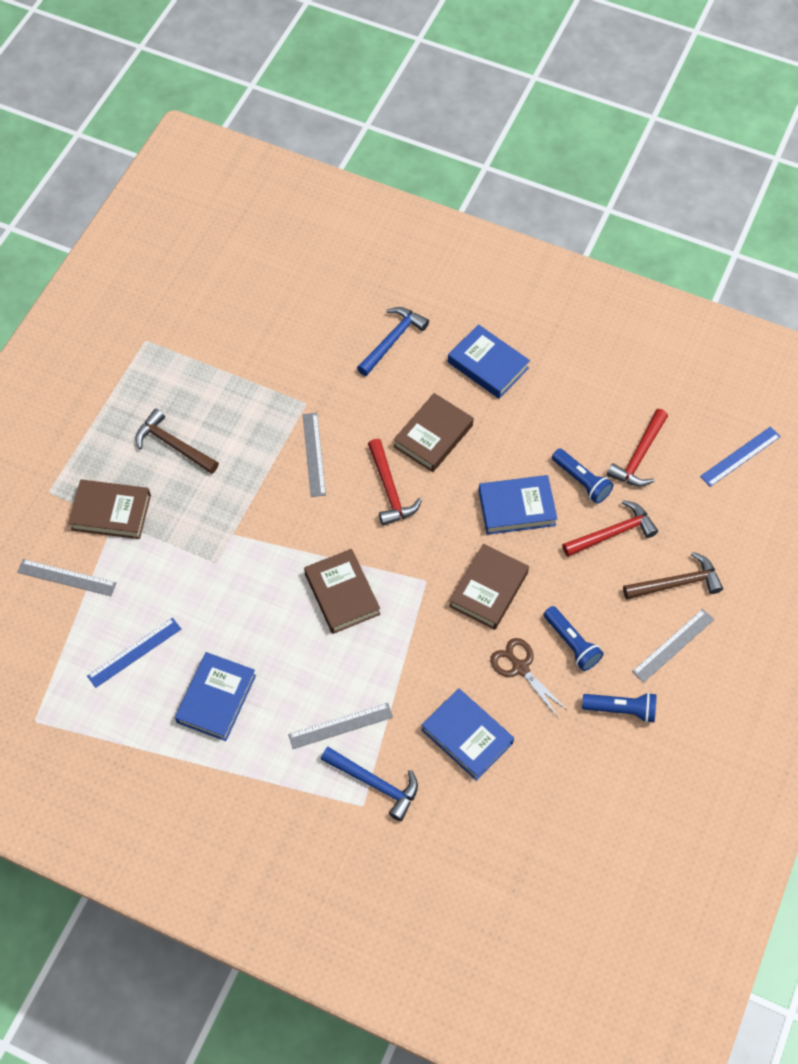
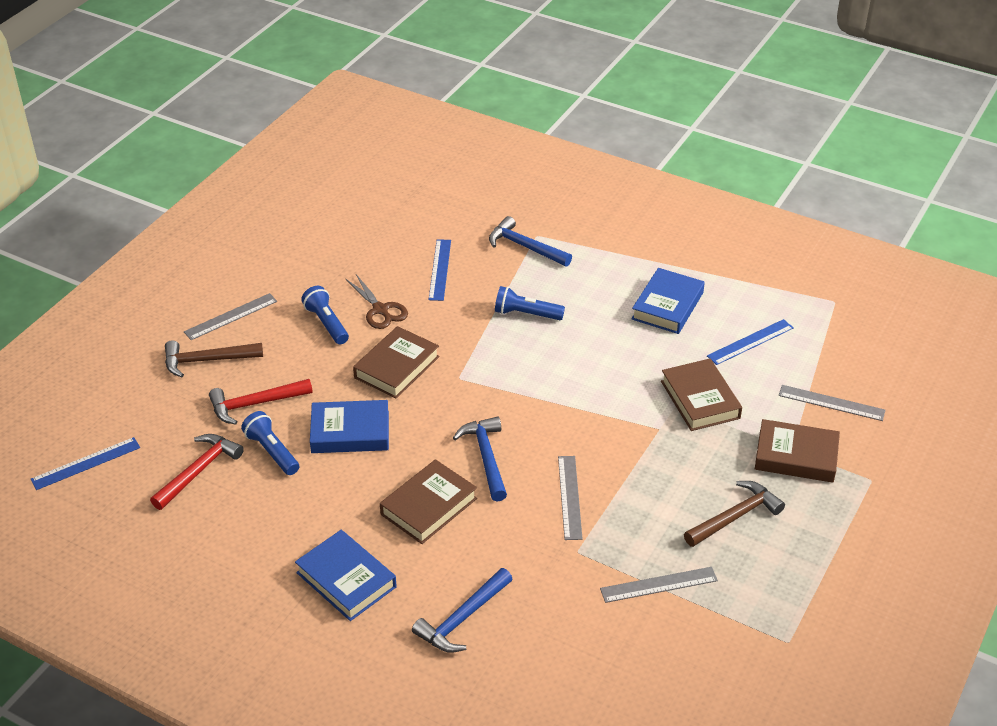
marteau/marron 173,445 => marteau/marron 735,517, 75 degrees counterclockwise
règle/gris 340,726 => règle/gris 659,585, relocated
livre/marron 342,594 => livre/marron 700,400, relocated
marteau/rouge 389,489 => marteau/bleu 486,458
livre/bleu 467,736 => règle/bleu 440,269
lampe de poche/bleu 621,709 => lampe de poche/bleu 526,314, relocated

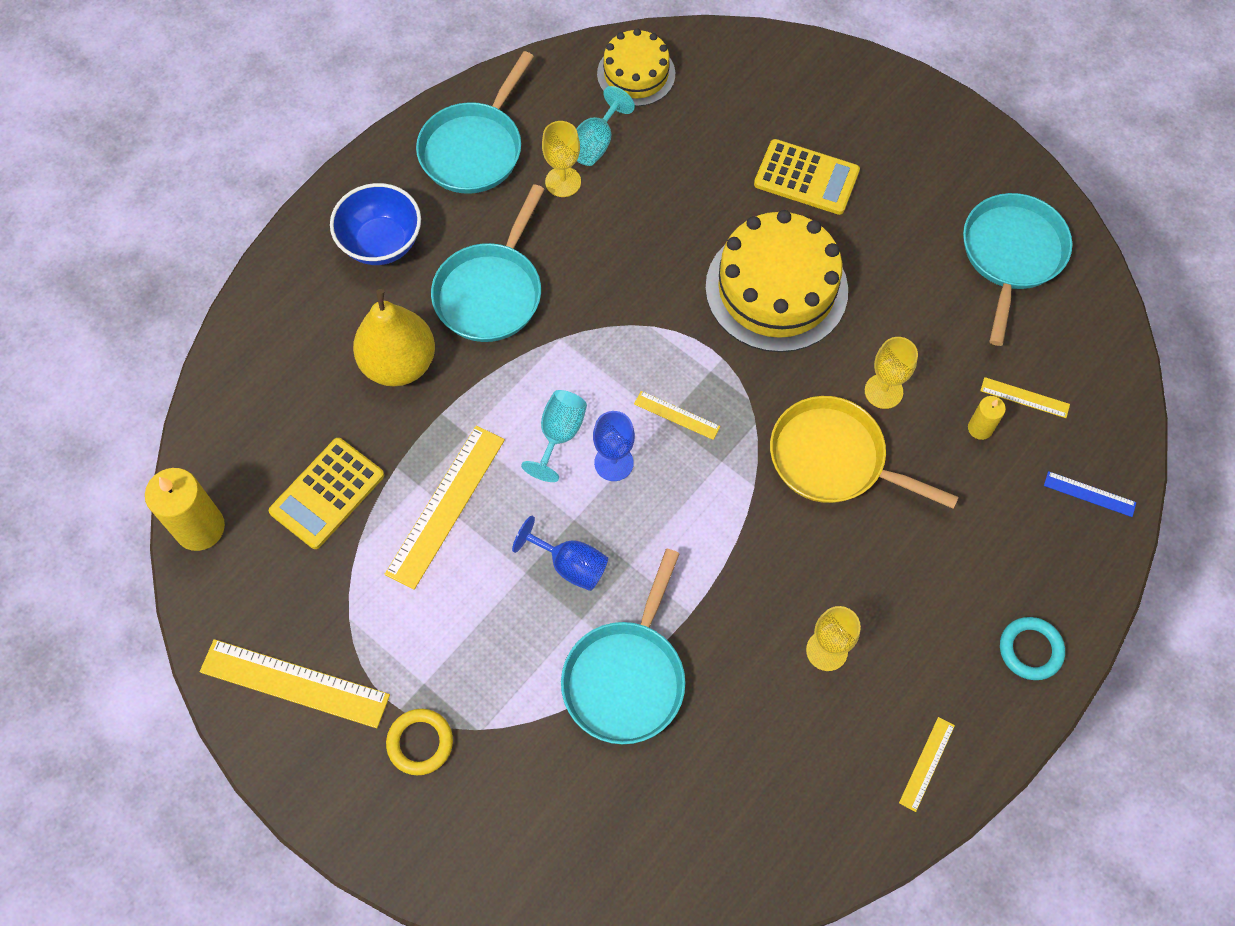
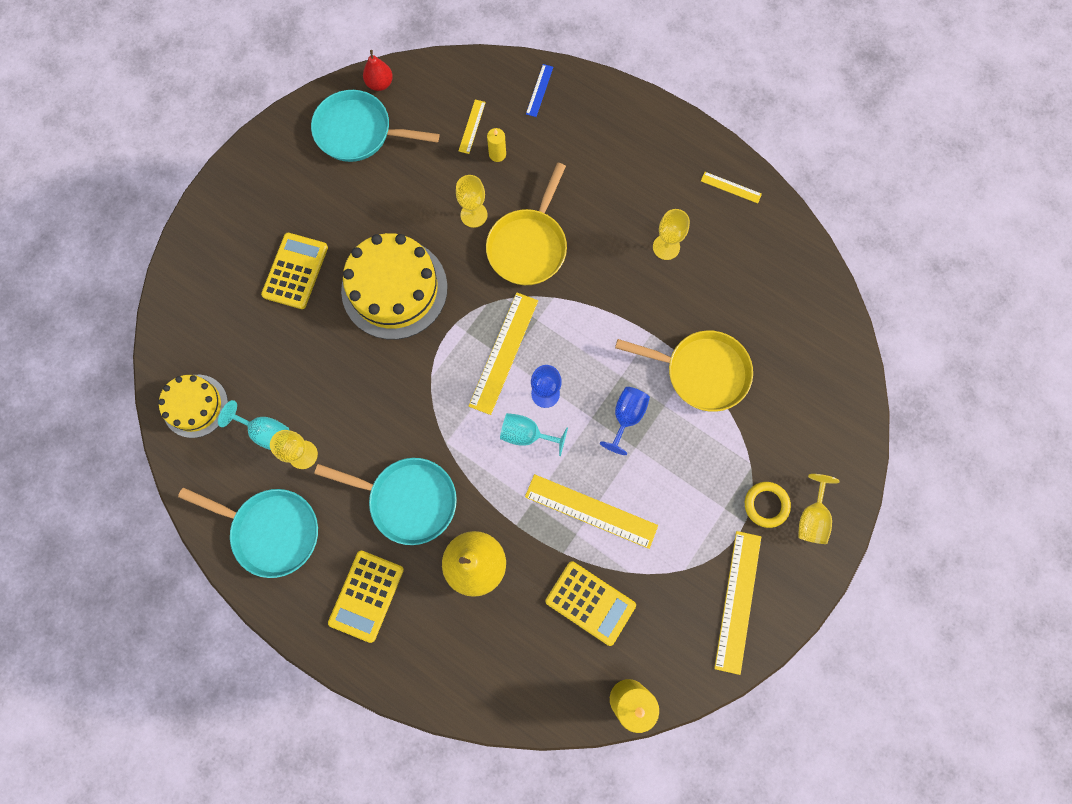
bol/bleu 381,243 => calculatrice/jaune 366,596
poêle/turquoise 626,677 => poêle/jaune 701,372
règle/jaune 676,415 => règle/jaune 503,352, x1.99
anneau/turquoise 1030,650 => nothing
nothing => poire/rouge 380,84
nothing => verre à pied/jaune 811,517

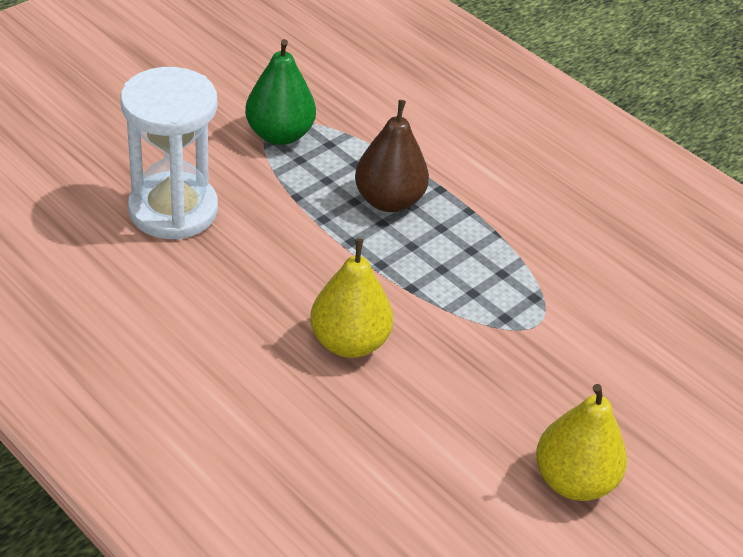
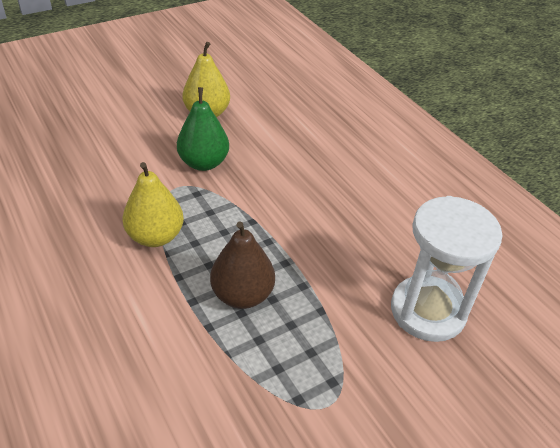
poire/vert 279,135 => poire/vert 204,163, relocated
poire/jaune 349,342 => poire/jaune 155,236, relocated

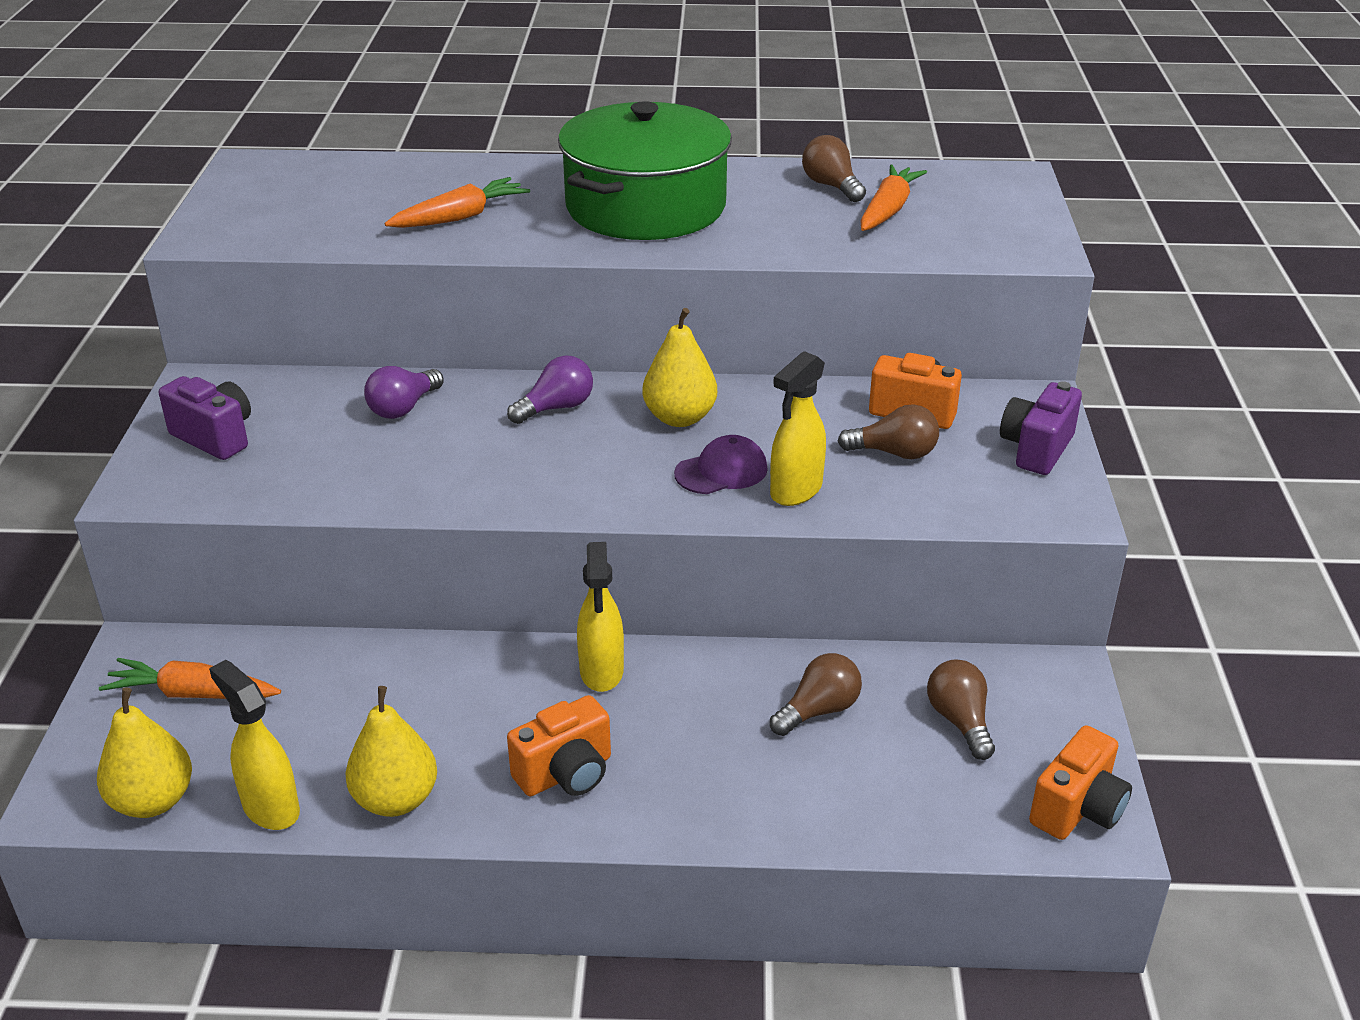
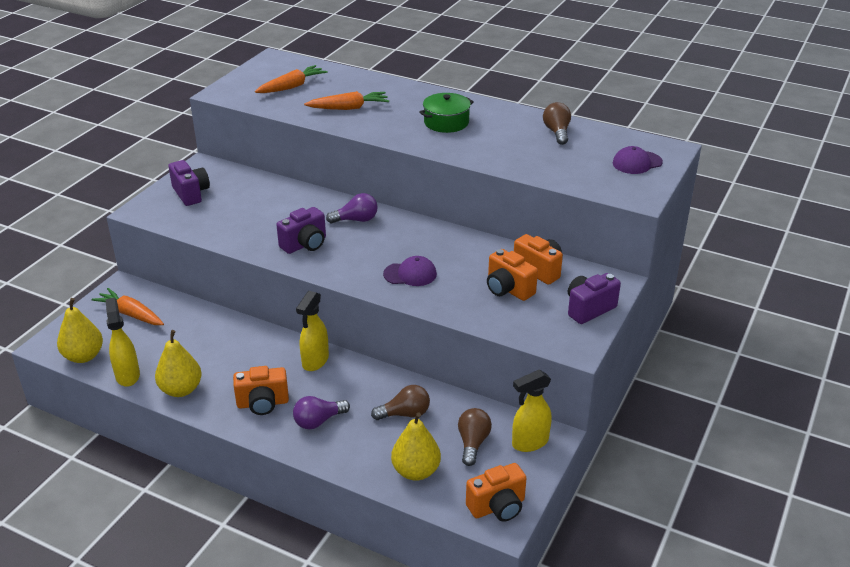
ampoule/violet 403,408 => ampoule/violet 318,421, relocated
marmite/vert 646,206 => marmite/vert 446,122, x0.50
poire/jaune 679,418 => poire/jaune 416,471, relocated
vaporisateur/jaune 795,491 => vaporisateur/jaune 529,442, relocated
ampoule/marron 894,453 => appareil photo/orange 508,289
carotte/orange 888,210 => carotte/orange 292,87, relocated
nothing => appareil photo/violet 305,244
nothing => casquette/violet 637,163

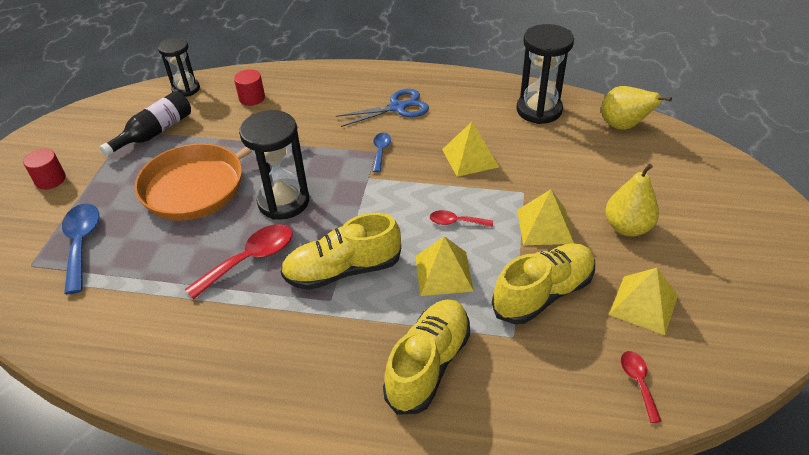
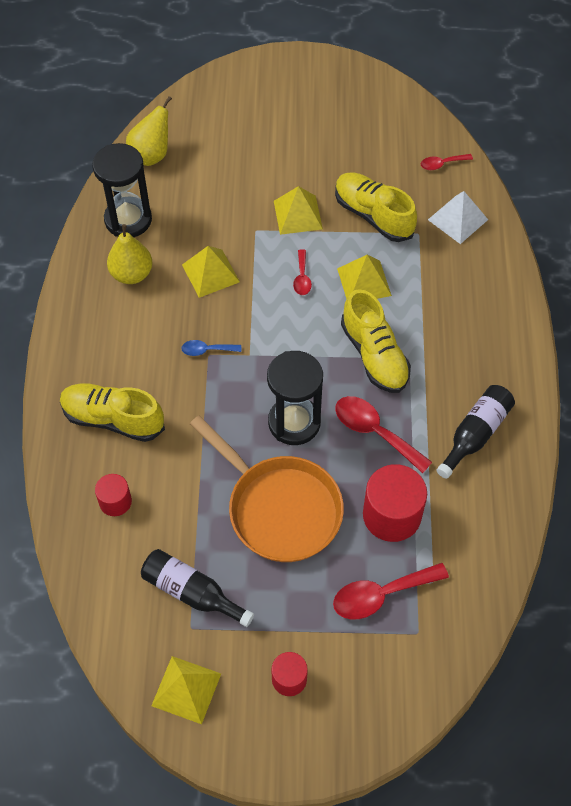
cuillère/bleu 82,244 => cuillère/rouge 381,595
sablier/noir 186,89 => nothing
ciseaux/bleu 397,107 => nothing
chaussure/jaune 428,364 => chaussure/jaune 113,419, relocated
poire/jaune 627,227 => poire/jaune 132,274, relocated
pyramide/jaune 643,304 => pyramide/jaune 186,689, relocated
nothing => cylindre/rouge 391,515
nothing => pyramide/blanc 457,219
nothing => bouteille/noir 475,434

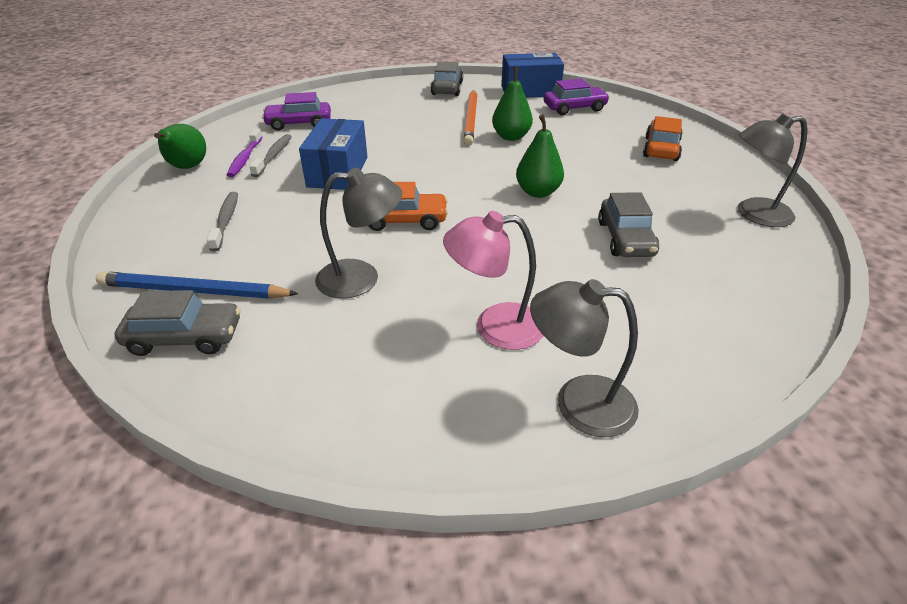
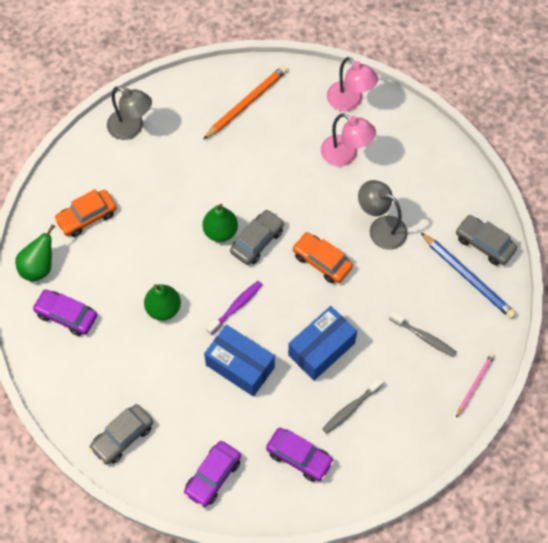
poire/vert 187,167 => poire/vert 39,267, relocated
brosse à dents/gris 226,220 => brosse à dents/gris 424,337, 90 degrees counterclockwise
brosse à dents/violet 245,158 => brosse à dents/violet 236,307, relocated
crayon/orange 471,119 => crayon/orange 246,103, relocated
boîte/bleu 530,91 => boîte/bleu 240,366, relocated
lampe/gris 578,403 => lampe/rose 349,102
voiture/gris 625,239 => voiture/gris 257,241, relocated
nothing => voiture/violet 213,476
nothing => crayon/rose 474,384

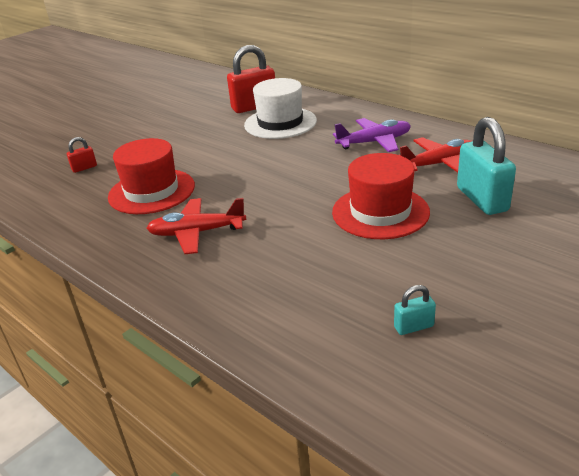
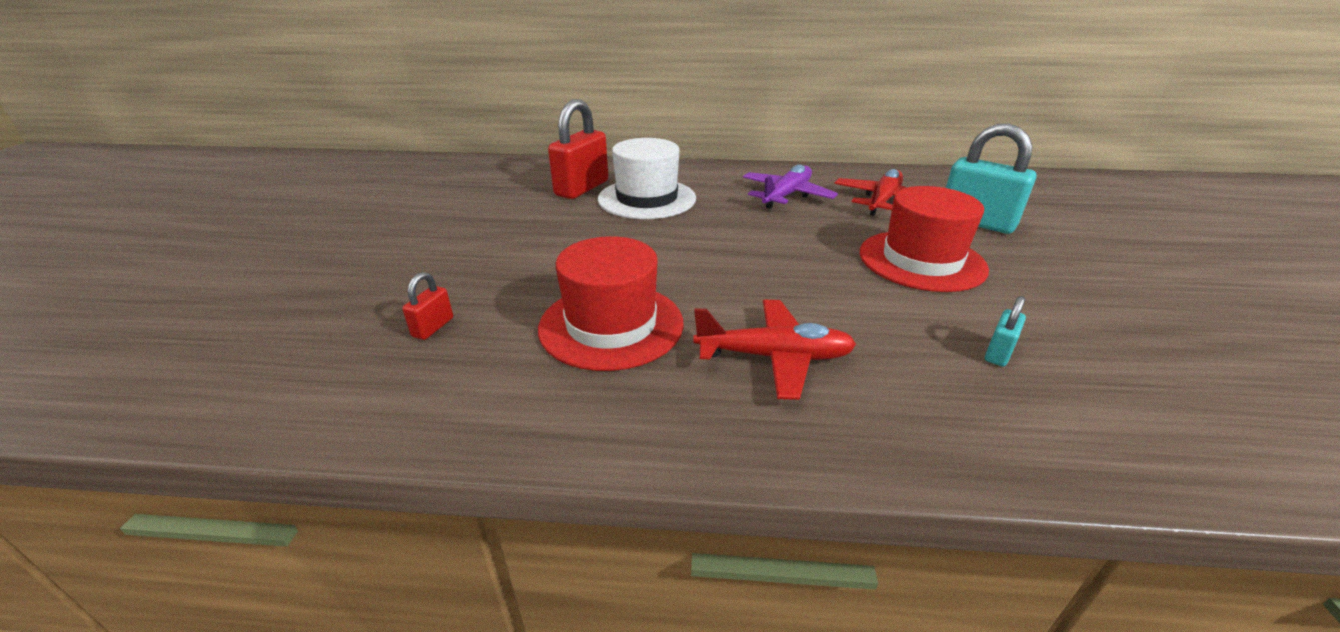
avion/rouge 197,233 => avion/rouge 774,357, 135 degrees counterclockwise
cadenas/turquoise 413,327 => cadenas/turquoise 998,353, relocated

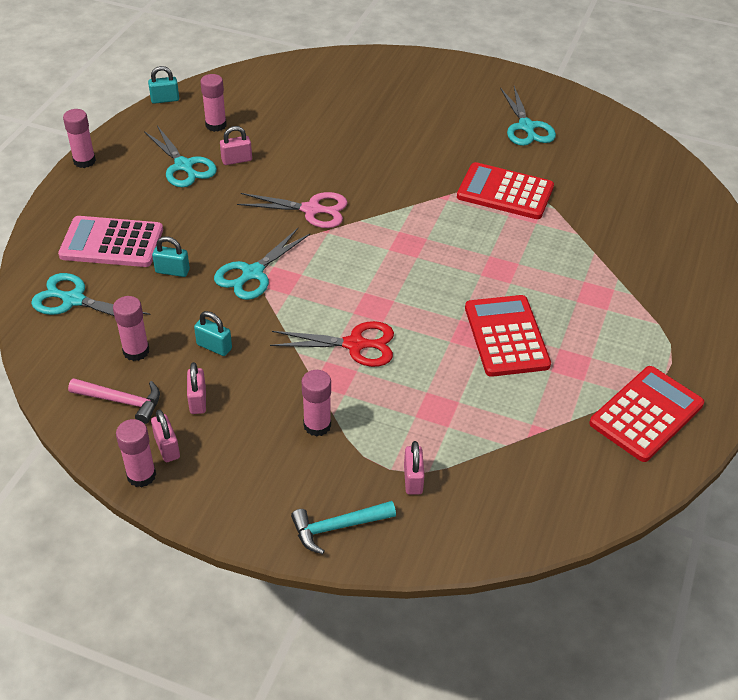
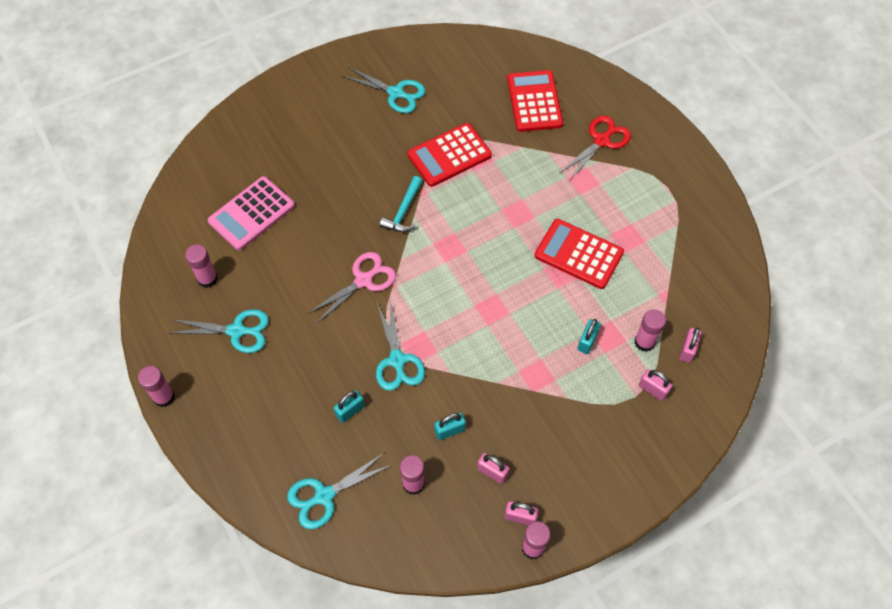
calculatrice/rose 112,243 => calculatrice/rose 252,214, relocated
marteau/rose 122,401 => nothing
cadenas/turquoise 165,99 => cadenas/turquoise 587,341, relocated
cadenas/rose 236,160 => cadenas/rose 687,350, relocated
ciseaux/rouge 355,344 => ciseaux/rouge 601,140, relocated
marteau/turquoise 337,527 => marteau/turquoise 403,211, relocated
bâton de colle/rose 317,425 => bâton de colle/rose 644,342, relocated
calculatrice/rouge 646,414 => calculatrice/rouge 534,101, relocated

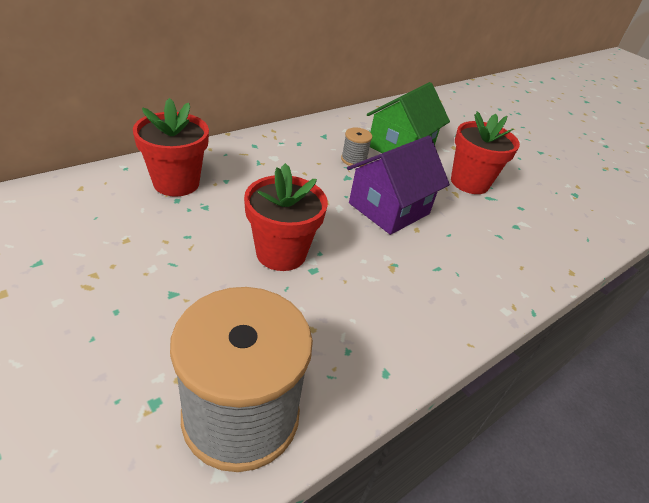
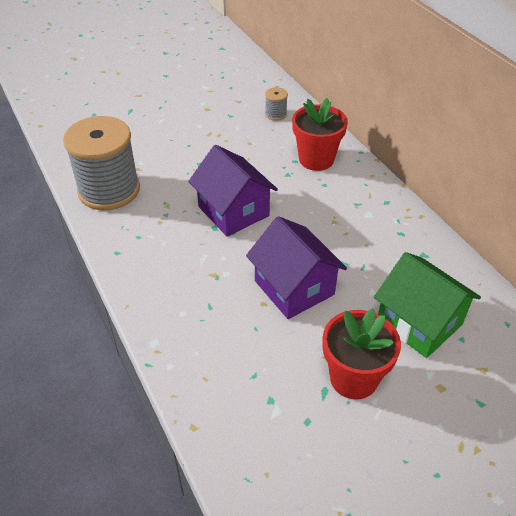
pot de fleurs/rouge 281,253 => maison/violet 233,211
bobine/gris 353,160 => bobine/gris 276,114, relocated

